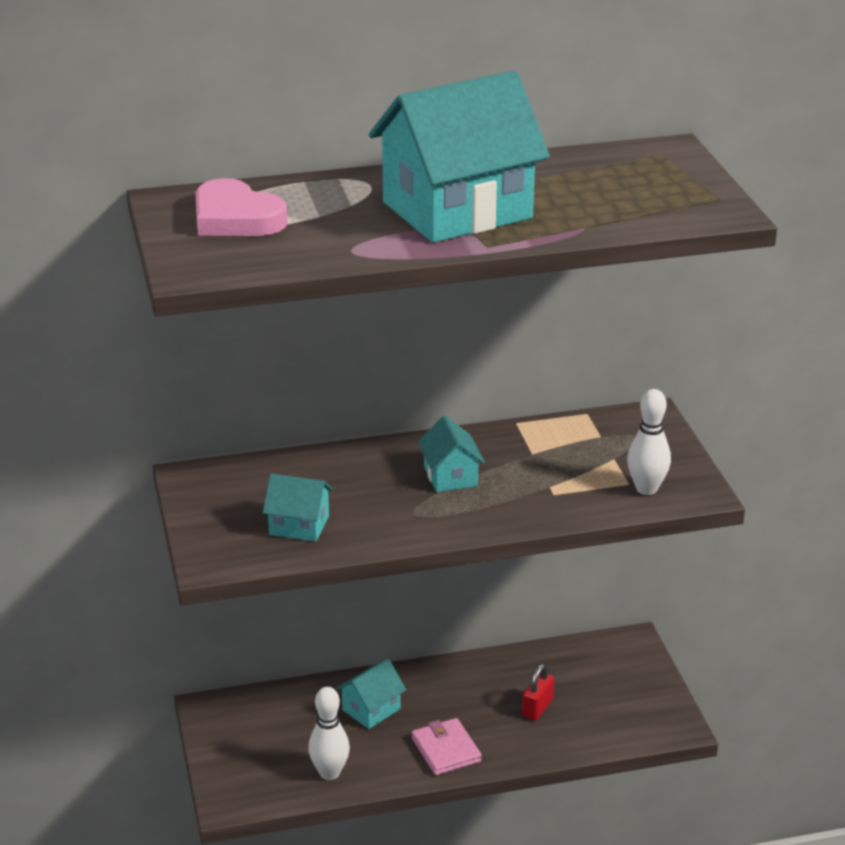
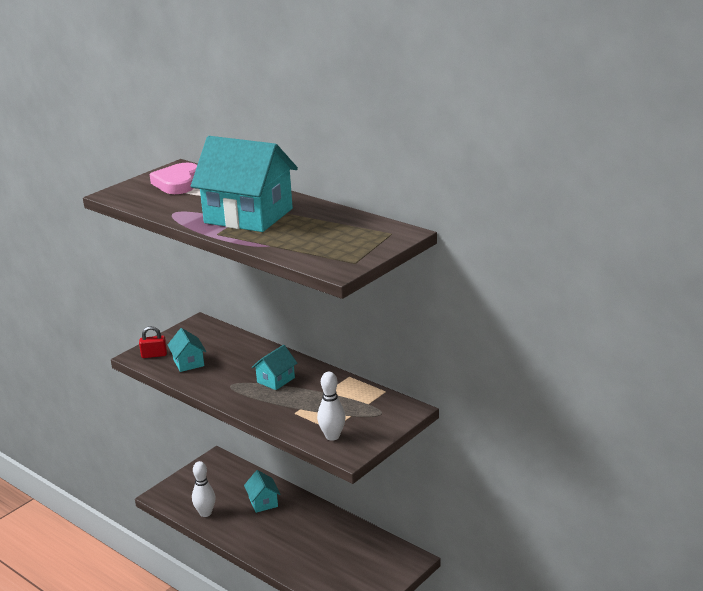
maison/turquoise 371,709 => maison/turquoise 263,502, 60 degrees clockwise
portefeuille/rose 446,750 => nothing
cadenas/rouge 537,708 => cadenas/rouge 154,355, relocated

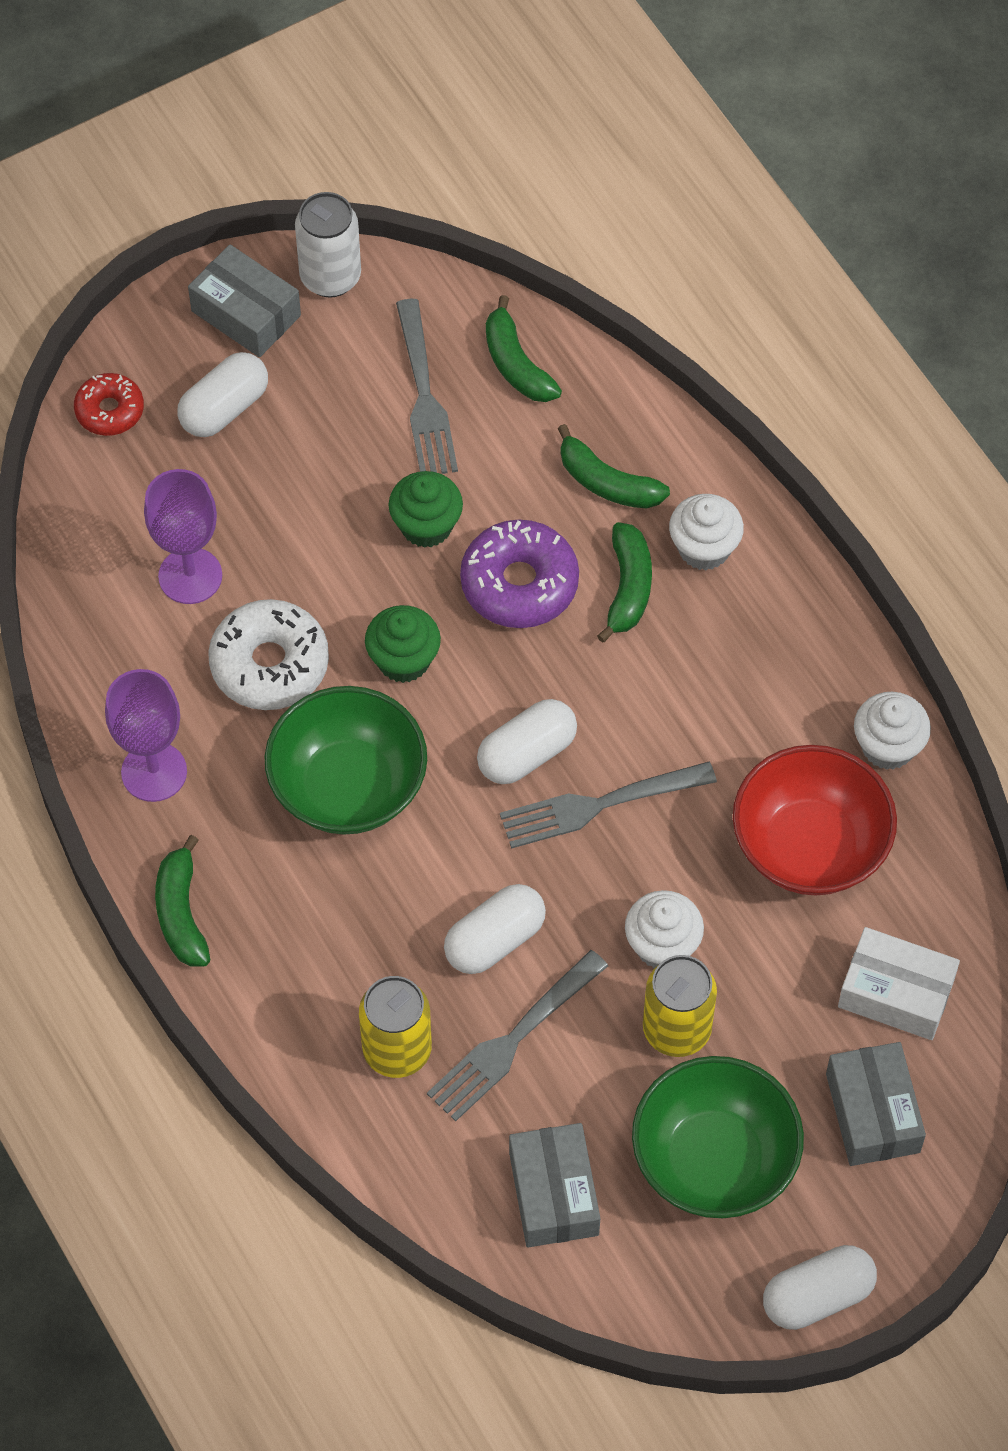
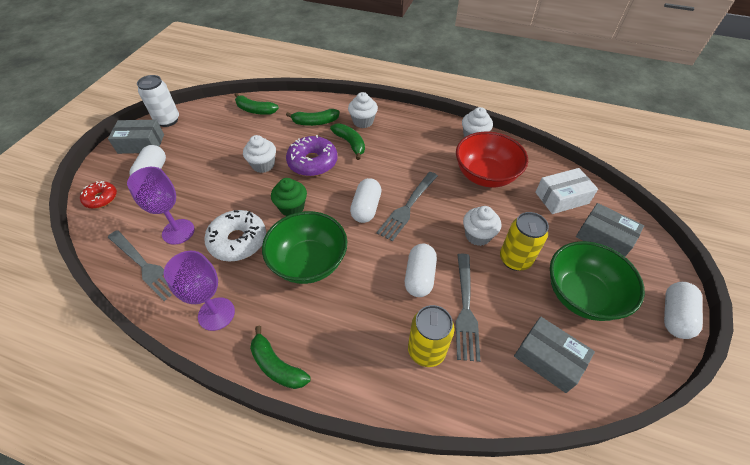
muffin/vert 426,526 => muffin/blanc 263,165
fourchette/gris 423,395 => fourchette/gris 144,265, relocated

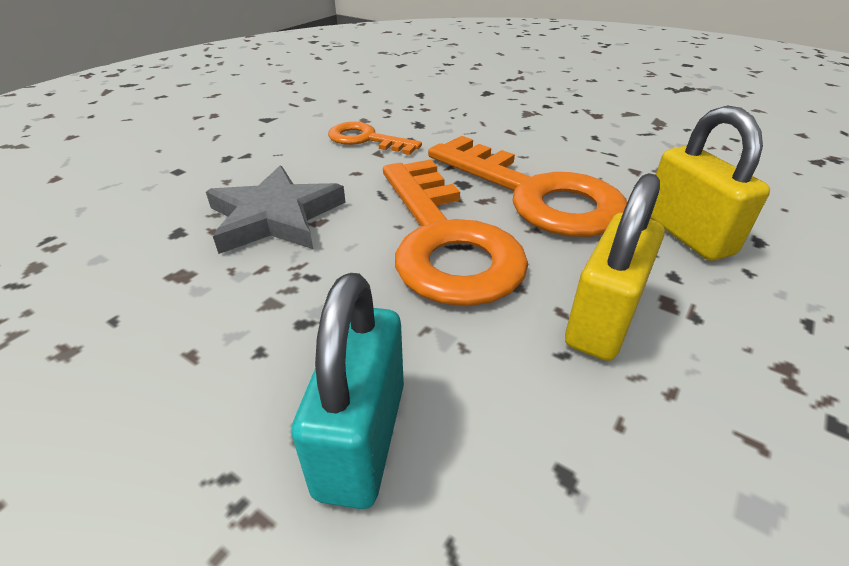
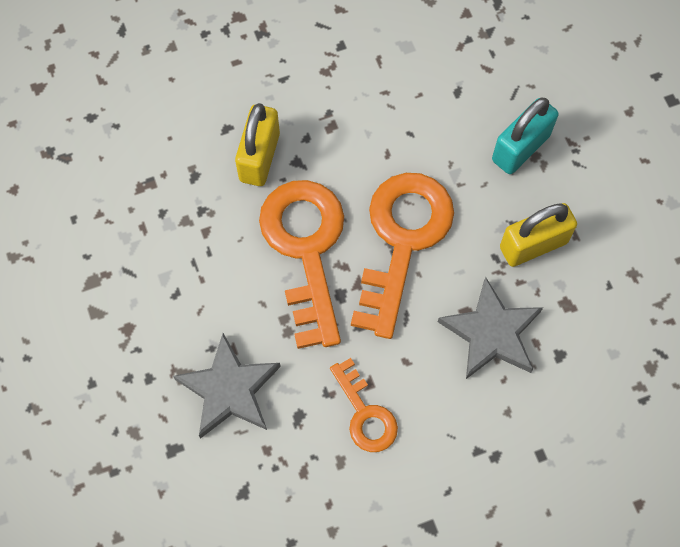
cadenas/jaune 602,319 => cadenas/jaune 533,245, relocated
nothing => étoile/gris 229,389

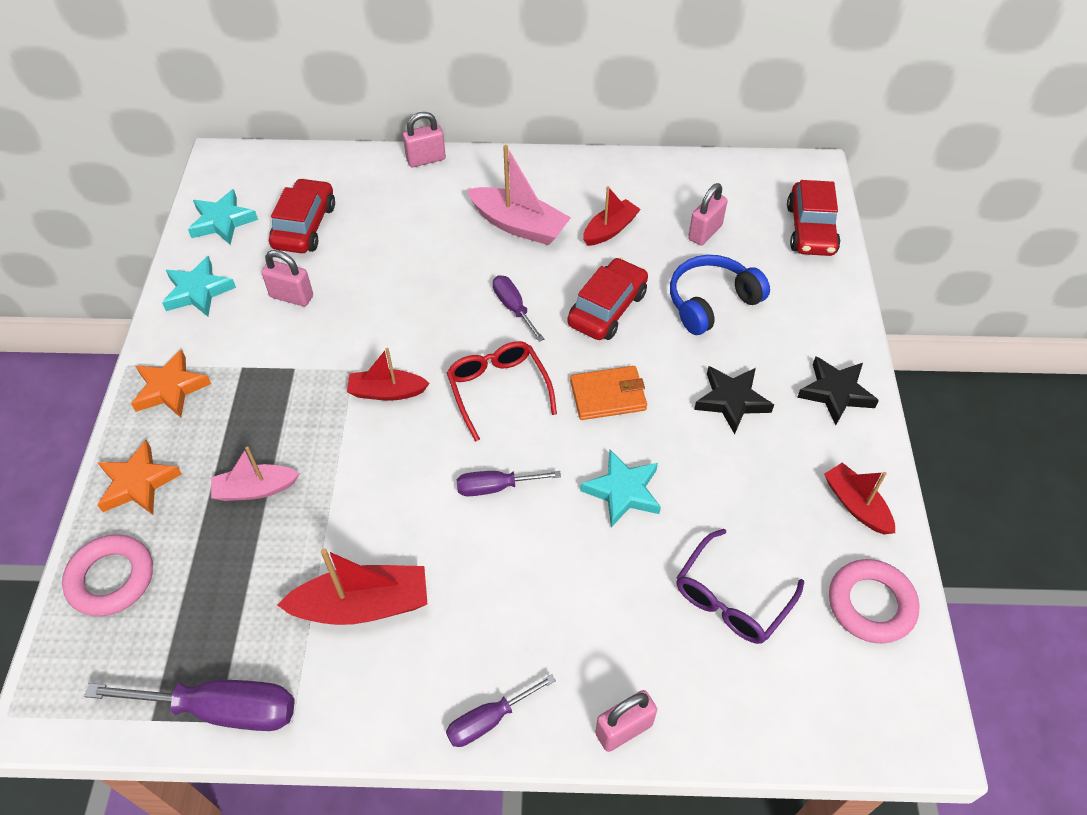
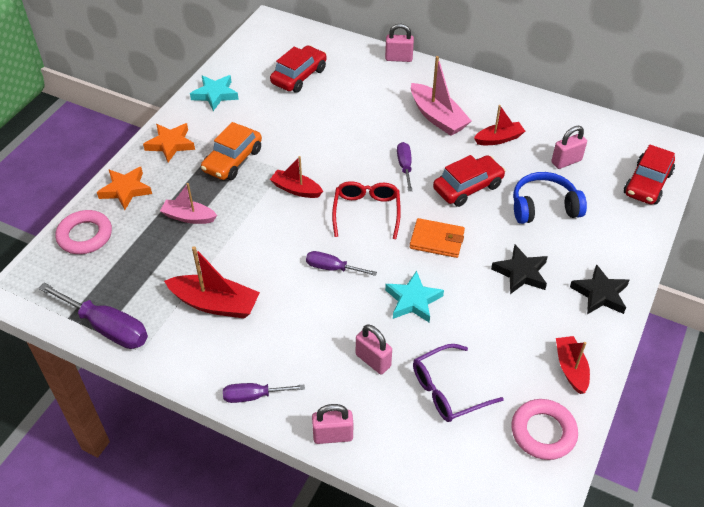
étoile/turquoise 222,221 => nothing
cadenas/rose 291,296 => cadenas/rose 373,360, relocated
nothing => voiture/orange 233,160

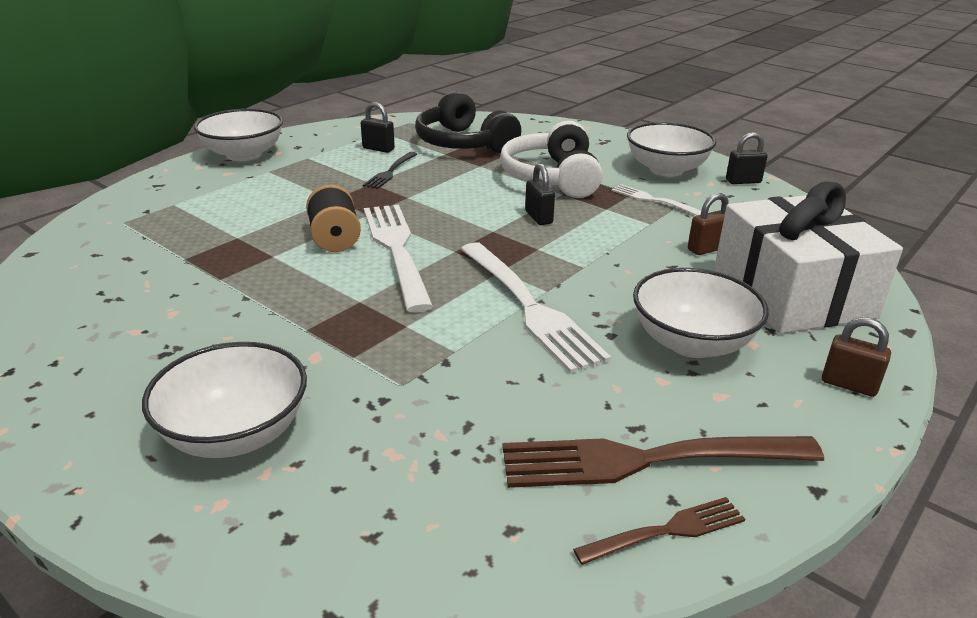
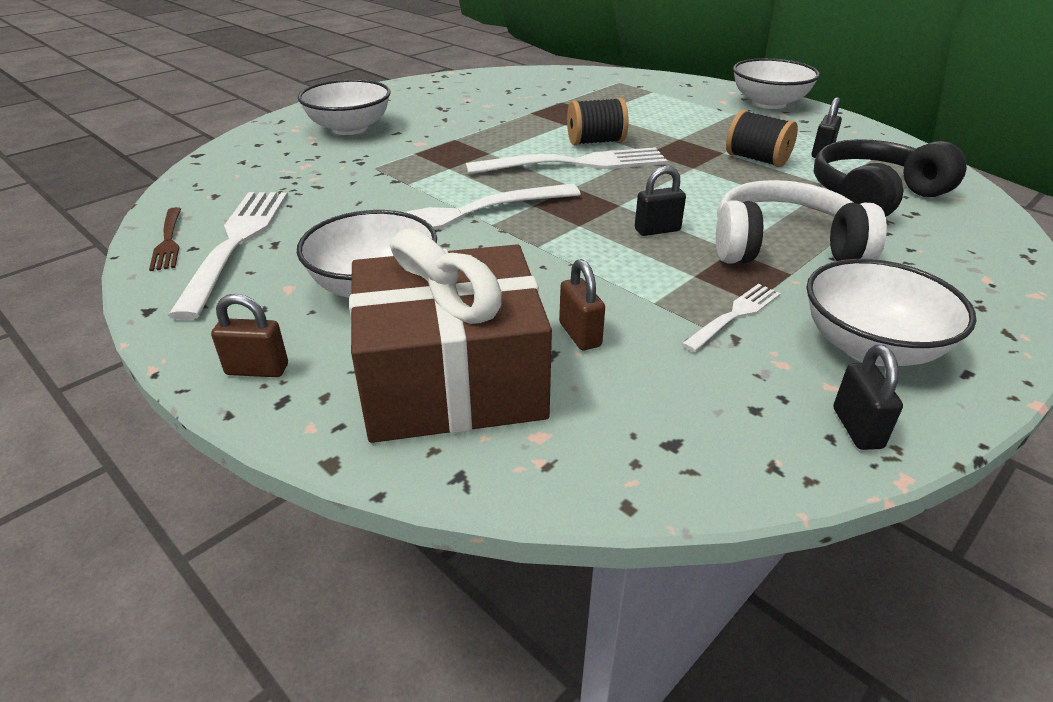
fourchette/noir 390,172 => bobine/noir 757,159
fourchette/marron 647,460 => fourchette/blanc 236,243
cadeau/blanc 792,293 => cadeau/marron 452,380
cadenas/marron 849,385 => cadenas/marron 257,370, 60 degrees clockwise

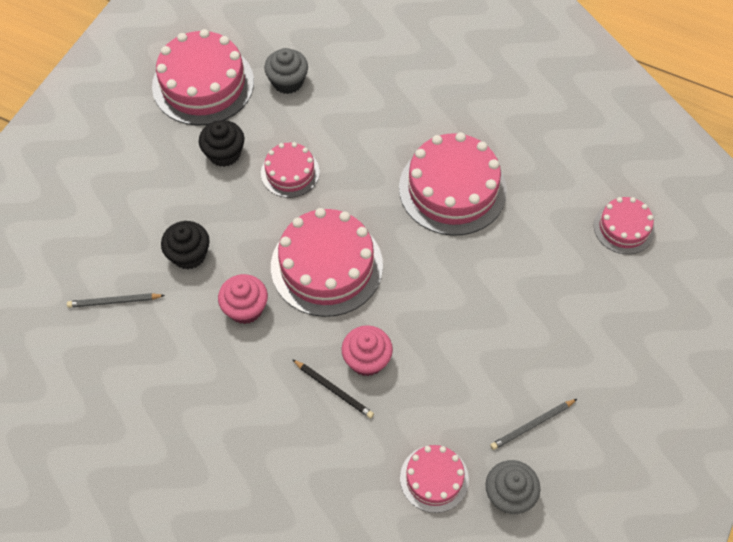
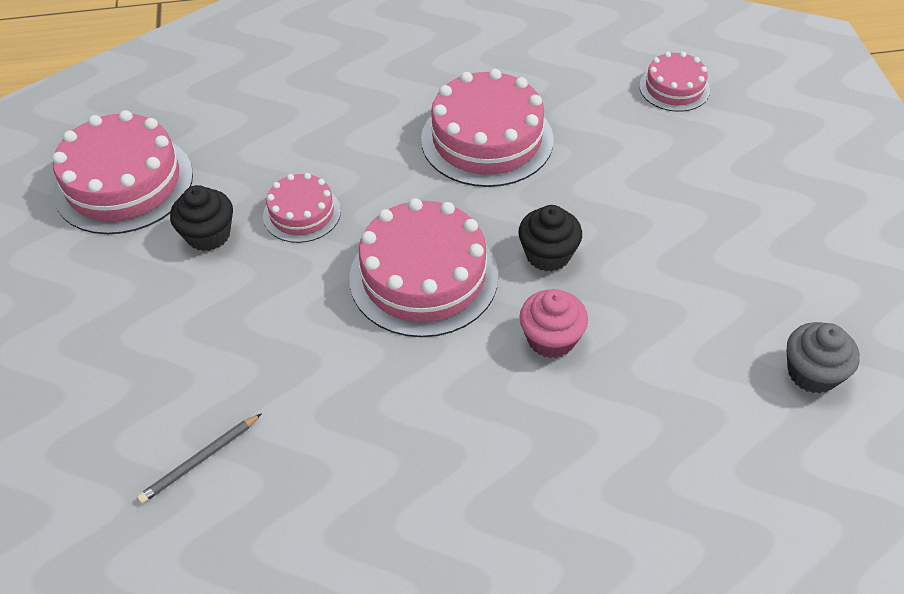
muffin/noir 189,254 => muffin/noir 548,254, relocated
muffin/rose 245,308 => nothing
muffin/gris 287,81 => nothing
crayon/noir 334,390 => nothing
gâteau/rose 434,478 => nothing
crayon/gris 532,425 => nothing

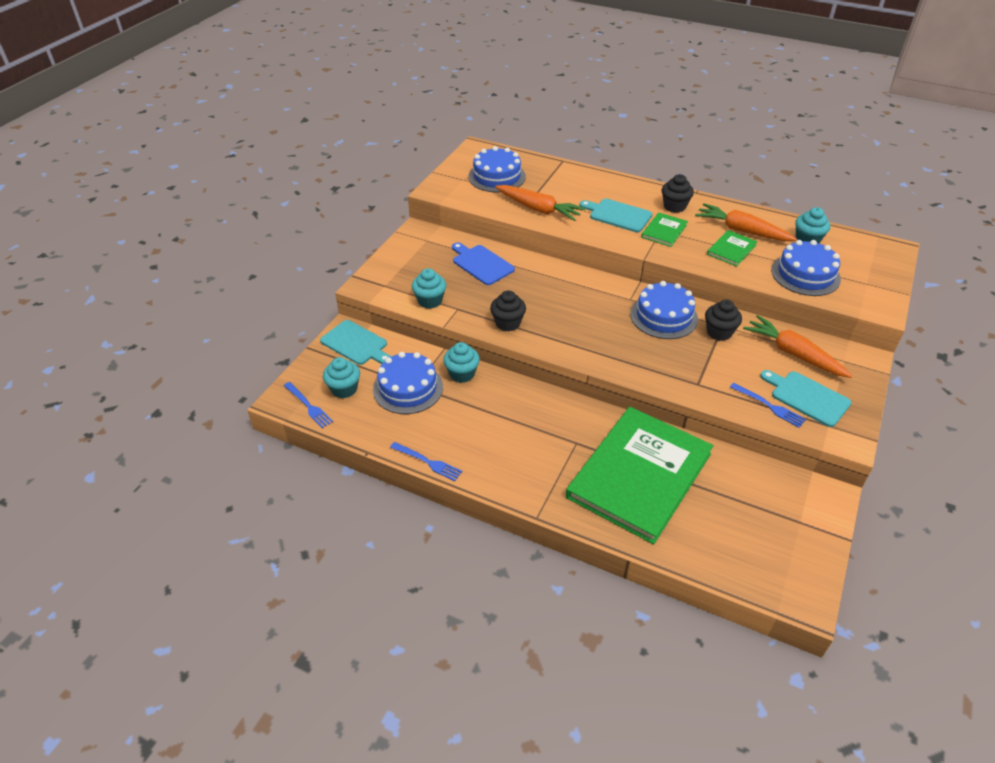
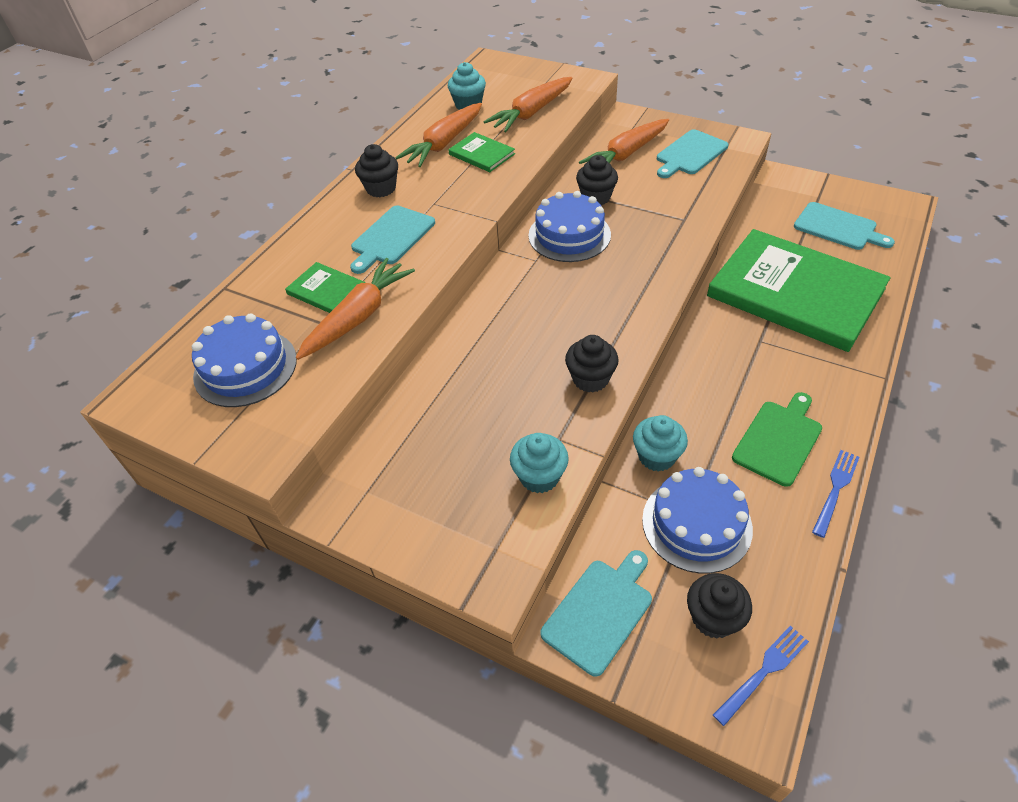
muffin/turquoise 344,389 => muffin/noir 713,618
planche à découper/bleu 481,264 => nothing
livre/vert 664,231 => livre/vert 326,290, relocated
fourchette/bleu 769,406 => nothing
gâteau/bleu 805,274 => carotte/orange 531,113
nothing => planche à découper/vert 779,440
nothing => planche à découper/turquoise 838,227

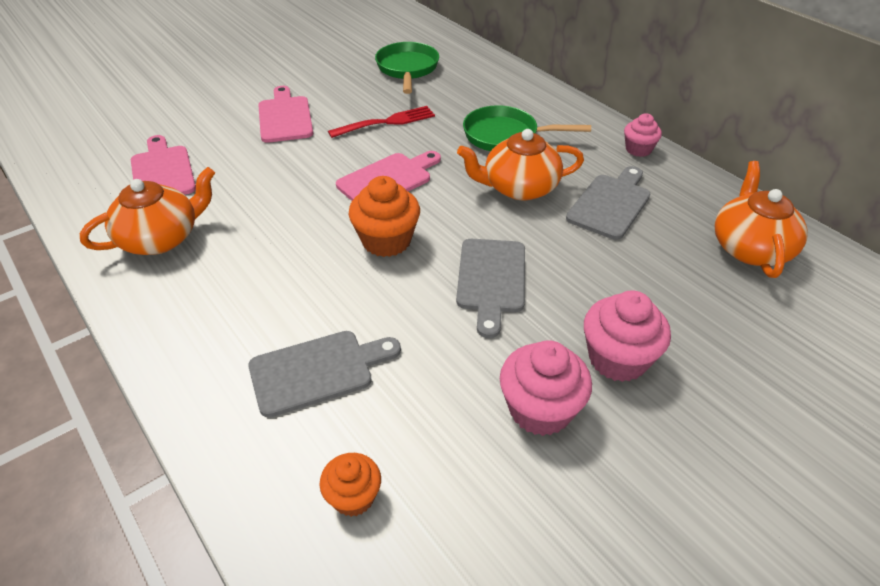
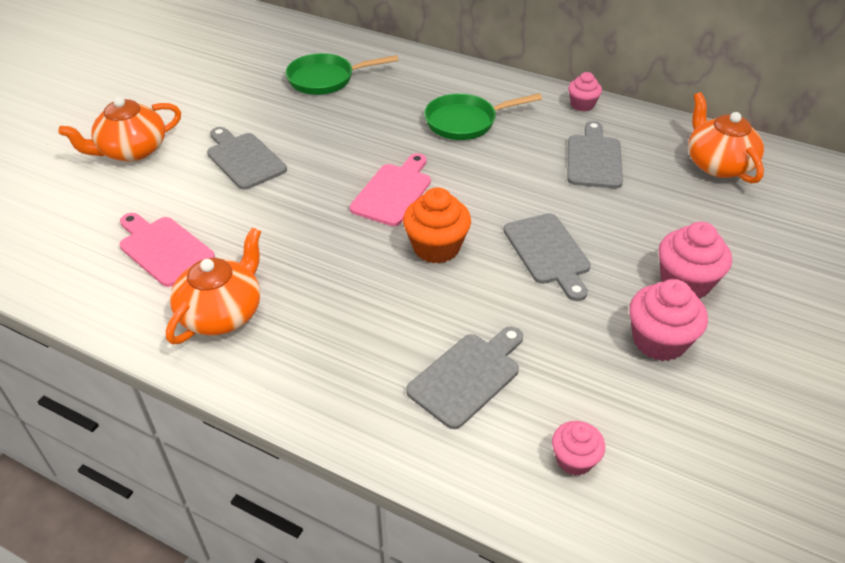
planche à découper/rose 285,117 => planche à découper/gris 244,159
muffin/orange 353,497 => muffin/rose 574,459
fourchette/rouge 386,122 => nothing
poêle/vert 407,69 => poêle/vert 325,79, 75 degrees counterclockwise
théière/orange 519,187 => théière/orange 132,150, relocated

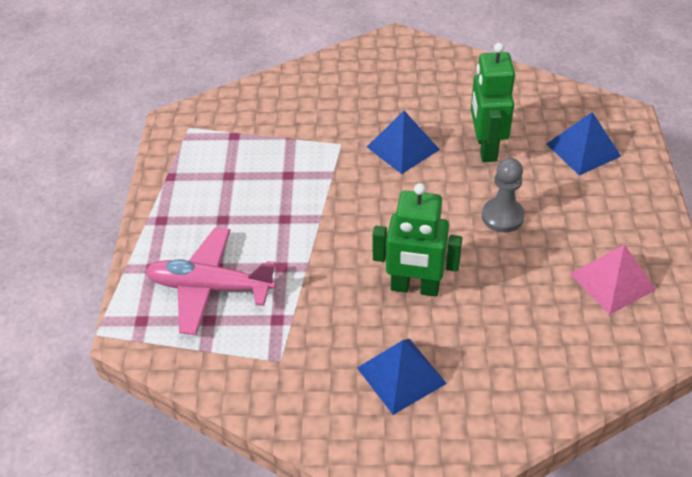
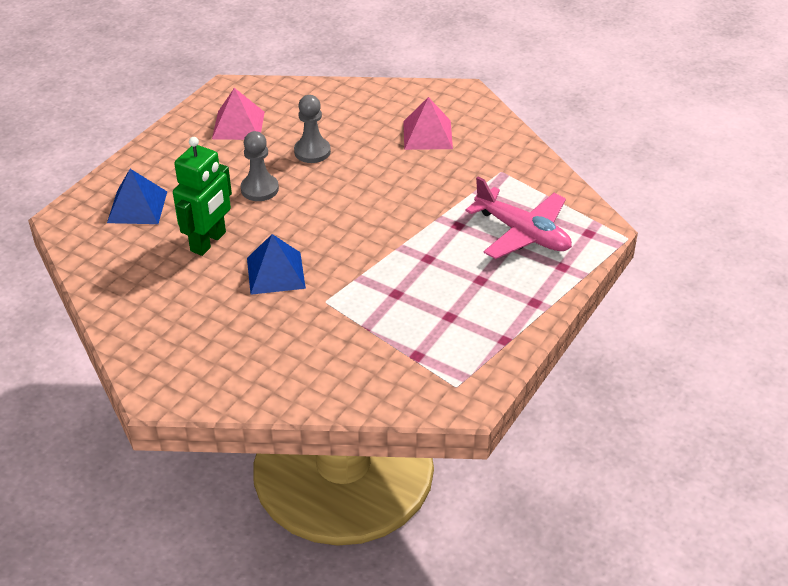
pyramide/bleu 401,375 => pyramide/rose 427,134
robot/vert 415,288 => nothing
nothing => pion/gris 312,152

